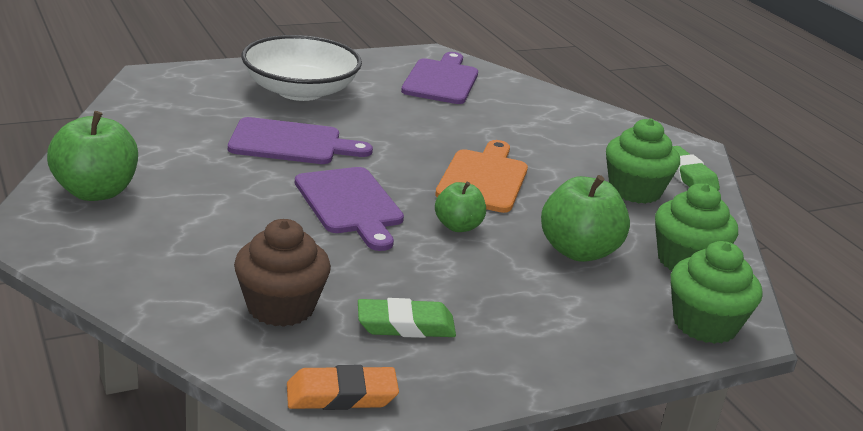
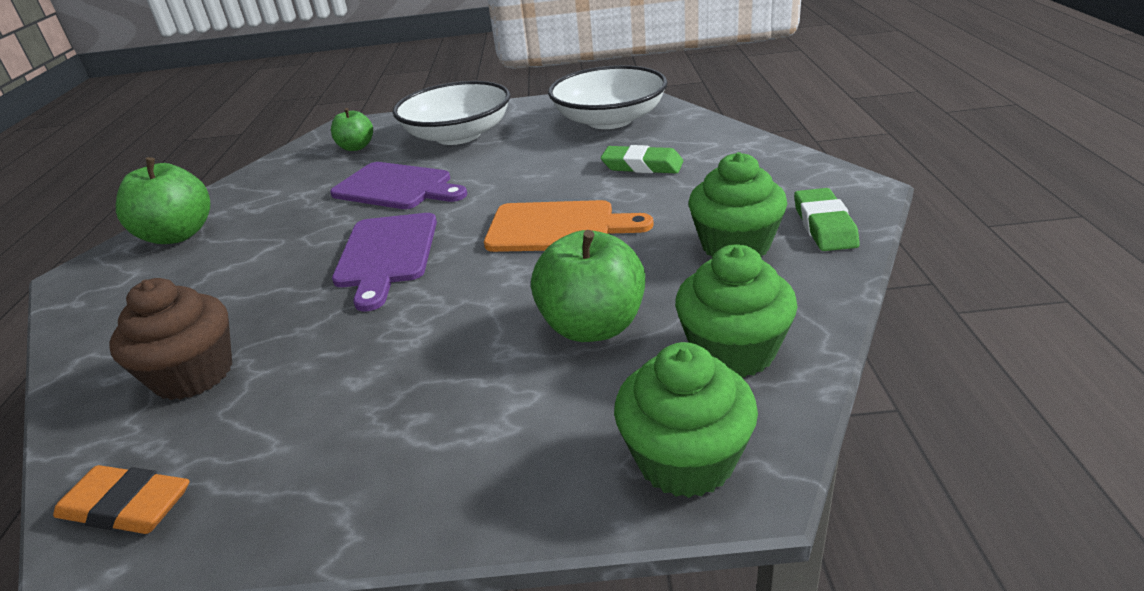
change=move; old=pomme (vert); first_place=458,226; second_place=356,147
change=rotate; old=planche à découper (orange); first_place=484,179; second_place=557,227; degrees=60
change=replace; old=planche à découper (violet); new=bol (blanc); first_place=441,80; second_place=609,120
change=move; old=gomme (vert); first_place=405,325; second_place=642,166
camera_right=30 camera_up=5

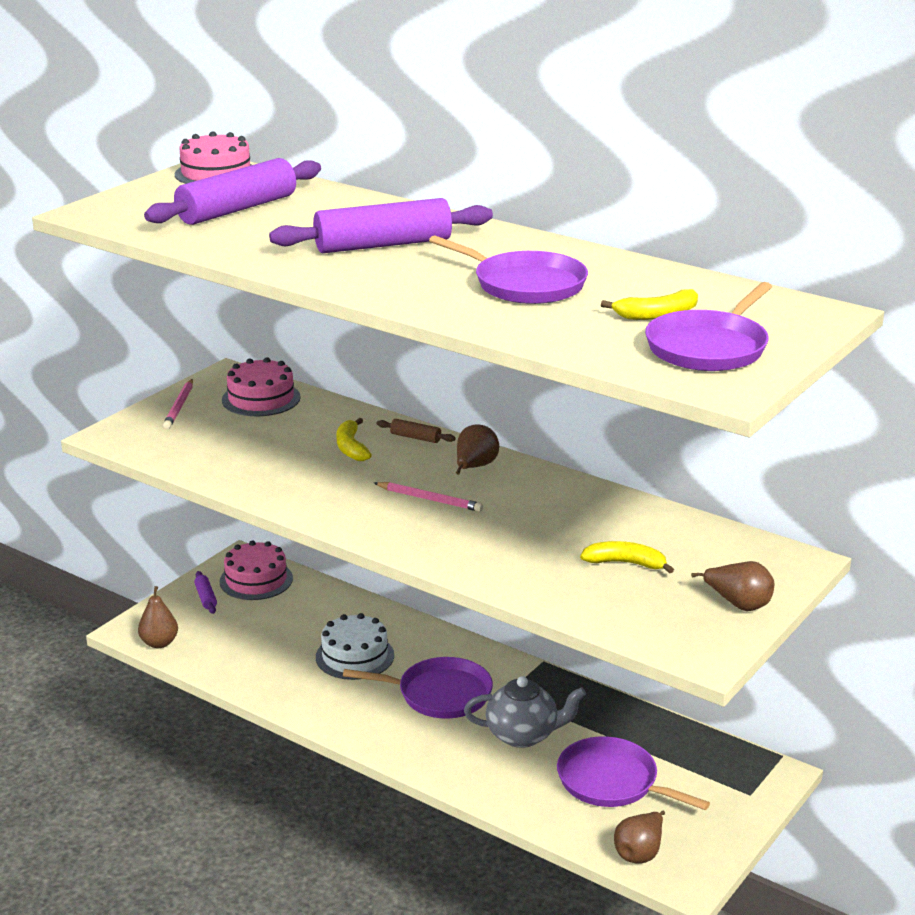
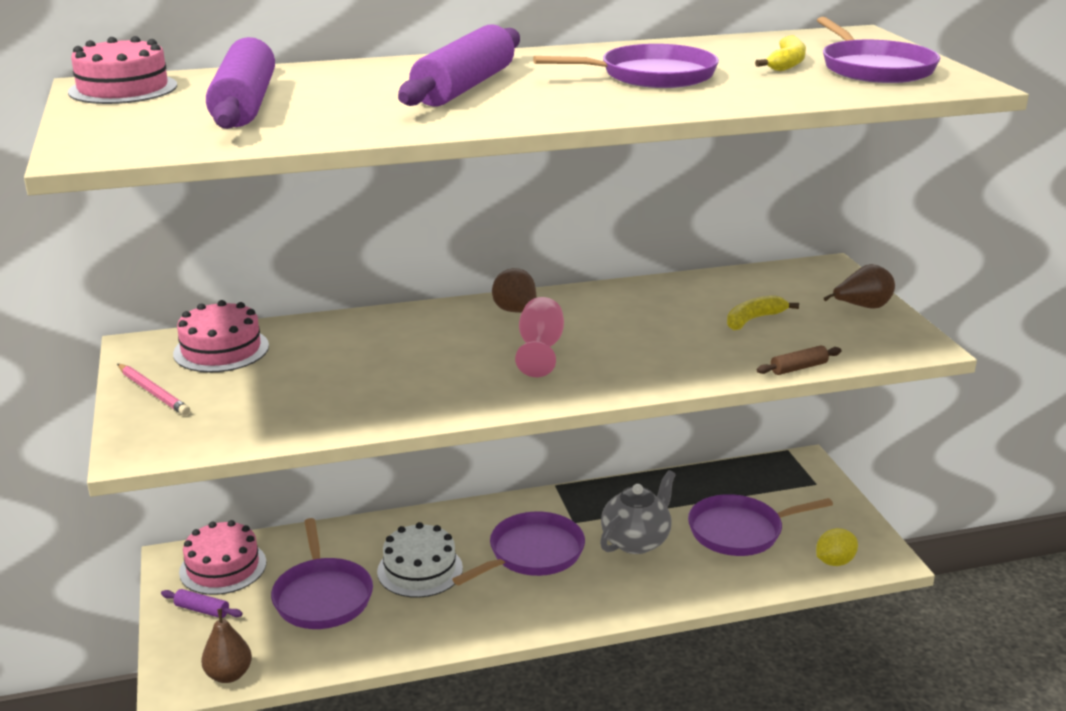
change=insert; new=poêle (violet); second_place=322,596
change=replace; old=crayon (rose); new=verre à pied (rose); first_place=430,499; second_place=540,349
change=move; old=rouleau à pâtisserie (marron); first_place=415,437; second_place=798,368
change=replace; old=poire (marron); new=citron (jaune); first_place=639,853; second_place=834,562
change=delete; old=banane (jaune); first_place=351,448
camera_right=-50 camera_up=0

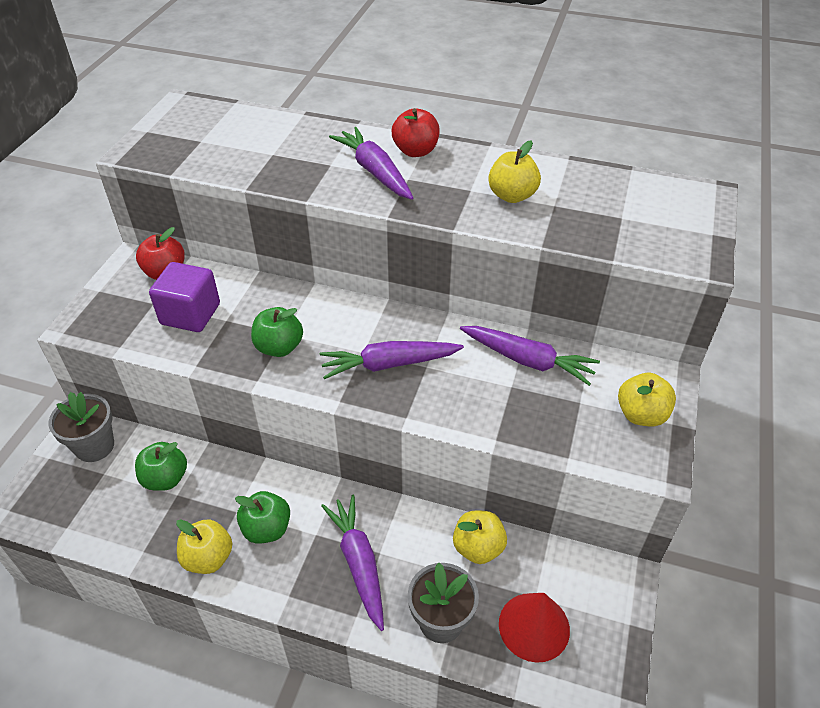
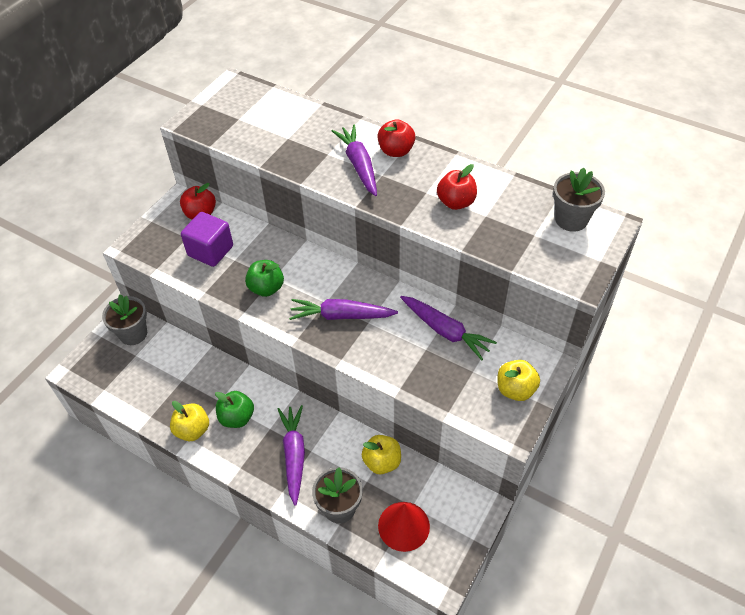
change=recolor; old=pomme (jaune); new=pomme (rouge); first_place=512,196; second_place=456,202
change=insert; new=pot de fleurs (gris); second_place=571,219
change=delete; old=pomme (vert); first_place=165,478
camera_right=15 camera_up=5

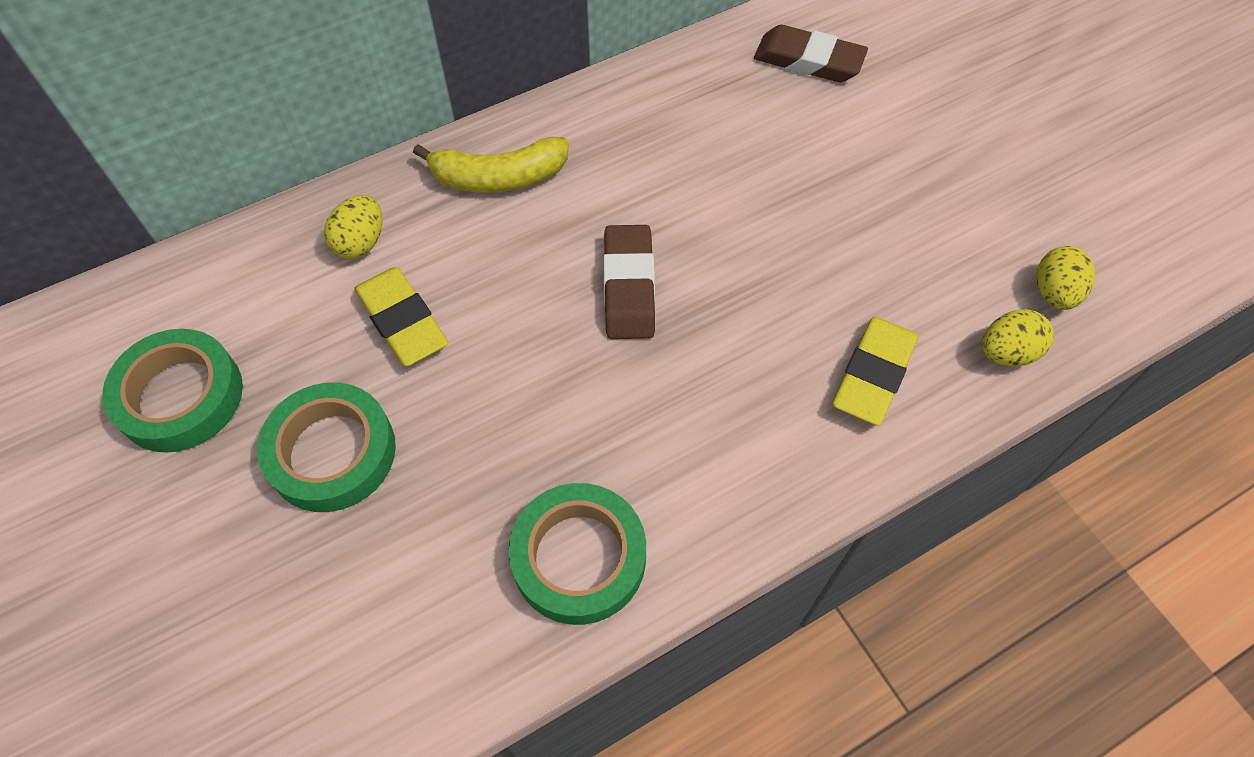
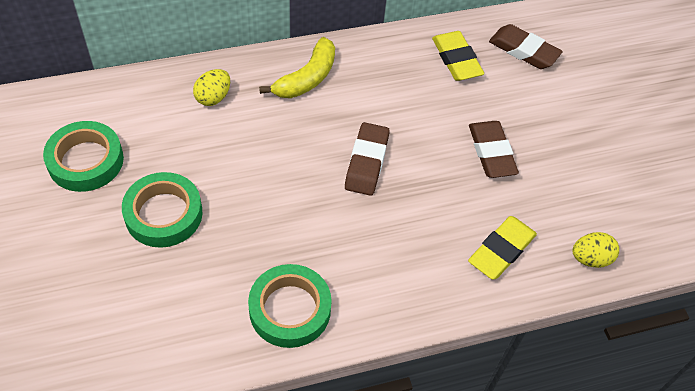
change=rotate; old=banane (jaune); first_place=499,177; second_place=307,78; degrees=-60
change=move; old=gomme (jaune); first_place=402,321; second_place=456,59
change=insert; new=gomme (marron); second_place=491,152
change=delete; old=œuf (jaune); first_place=1054,293
camera_right=10 camera_up=-5

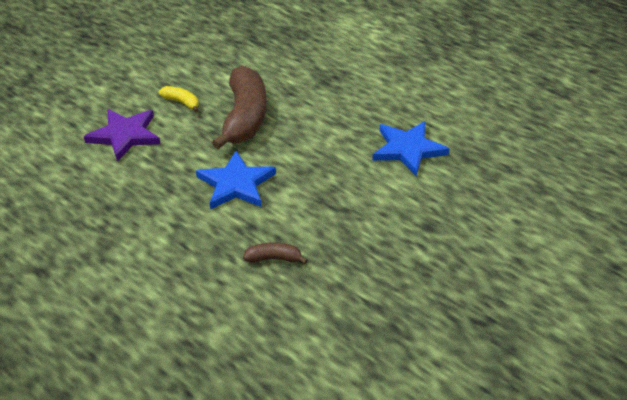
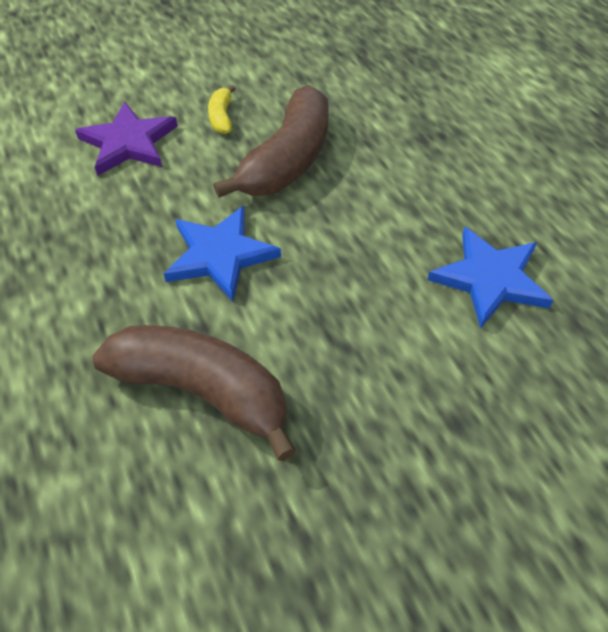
change=resize; old=banane (marron); first_place=274,258; second_place=203,392; factor=2.31
change=rotate; old=banane (jaune); first_place=181,102; second_place=222,117; degrees=-150
camera_right=25 camera_up=10

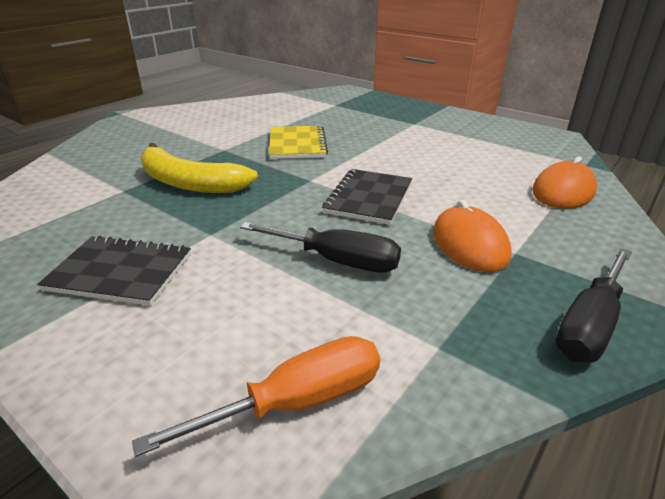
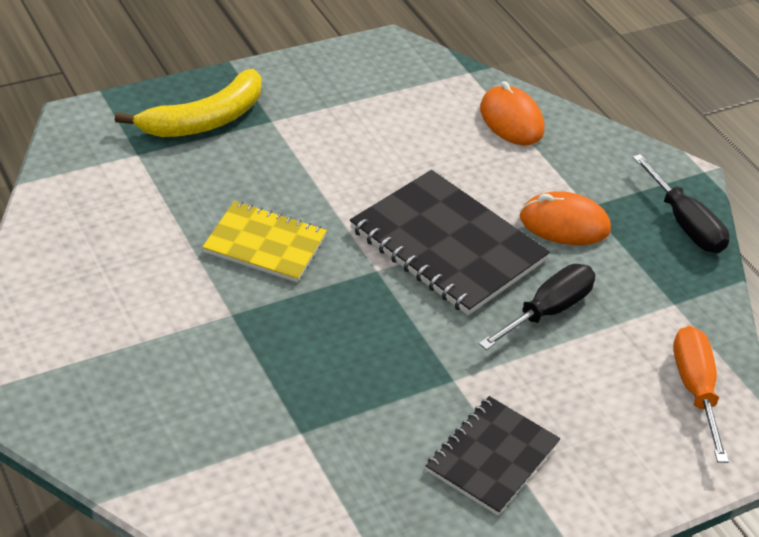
change=move; old=banane (jaune); first_place=189,182; second_place=204,120
change=resize; old=carnet (noir); first_place=369,198; second_place=447,245; factor=1.61
camera_right=-70 camera_up=10

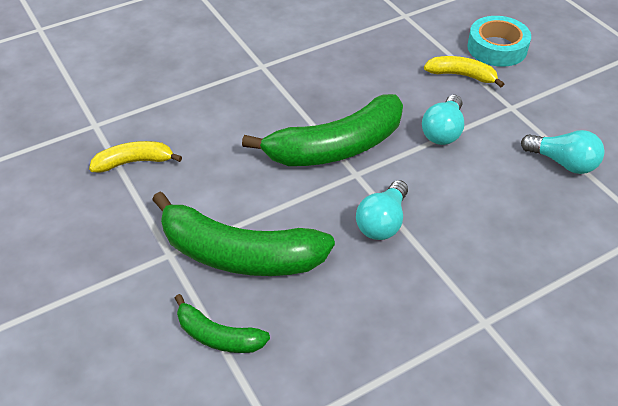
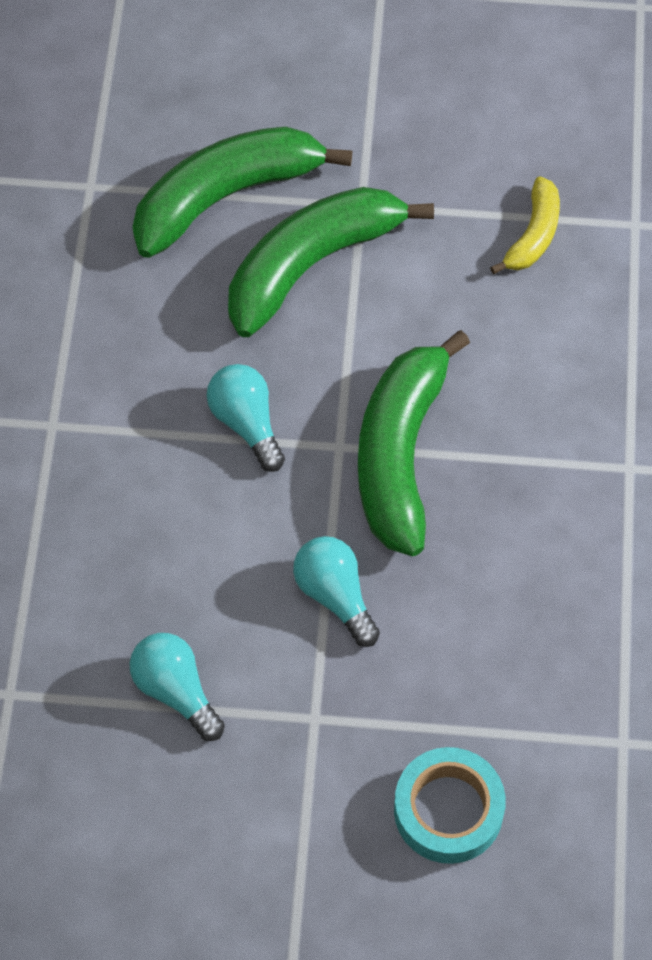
change=rotate; old=ampoule (turquoise); first_place=563,163; second_place=176,691; degrees=75
change=resize; old=banane (vert); first_place=218,336; second_place=226,196; factor=1.94
change=delete; old=banane (jaune); first_place=461,75
camera_right=125 camera_up=15

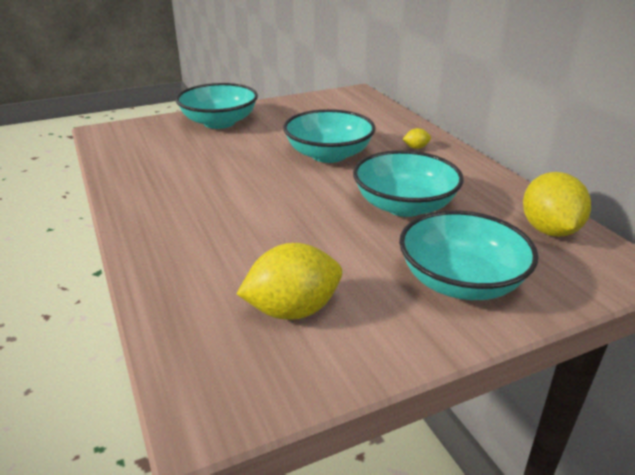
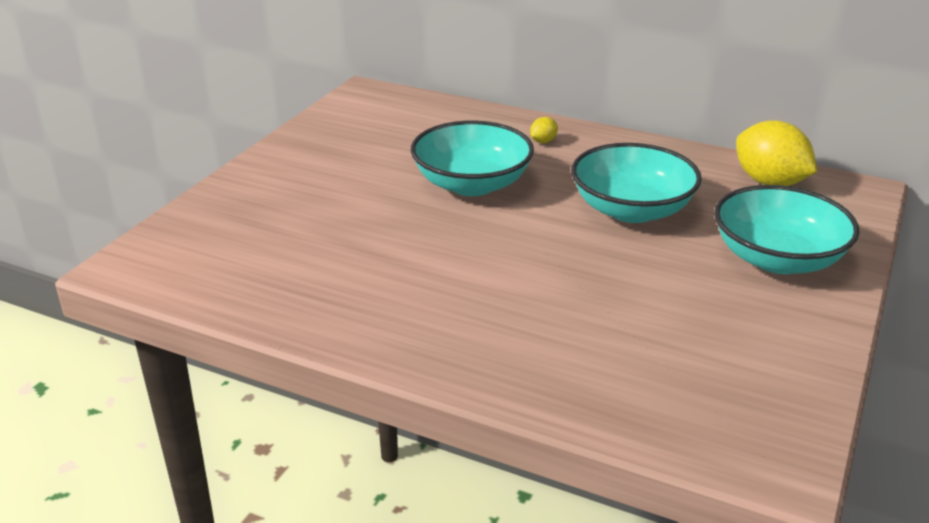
change=delete; old=bol (turquoise); first_place=219,122
change=delete; old=citron (jaune); first_place=292,310
camera_right=-40 camera_up=0

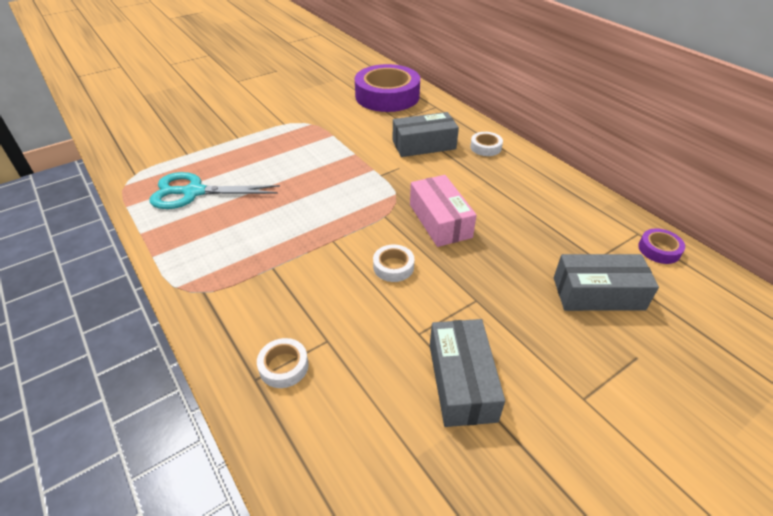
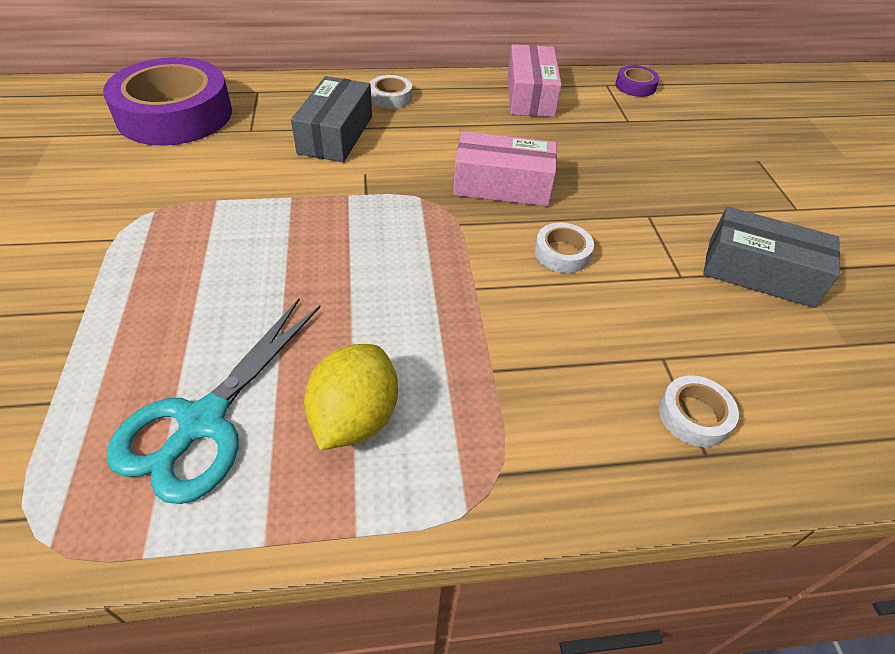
change=insert; new=citron (jaune); second_place=355,418
change=insert; new=boîte (rose); second_place=530,96
change=delete; old=boîte (gris); first_place=598,293
camera_right=-65 camera_up=5

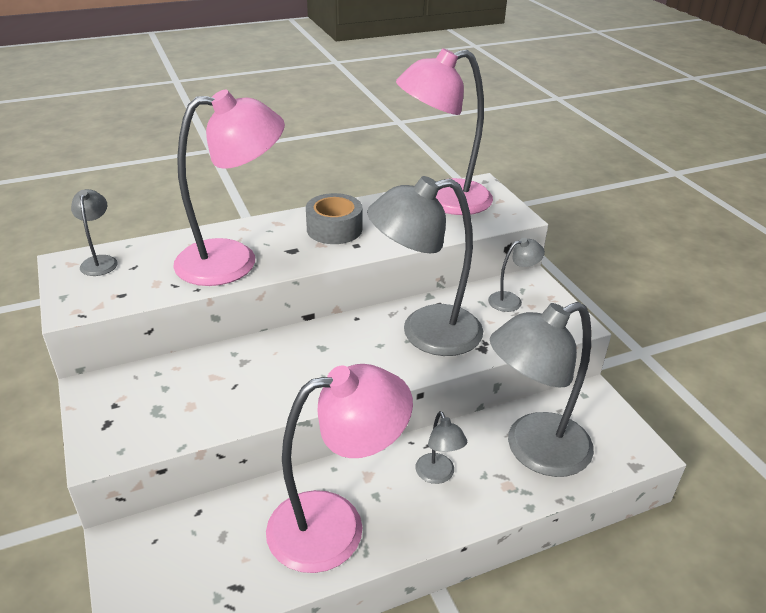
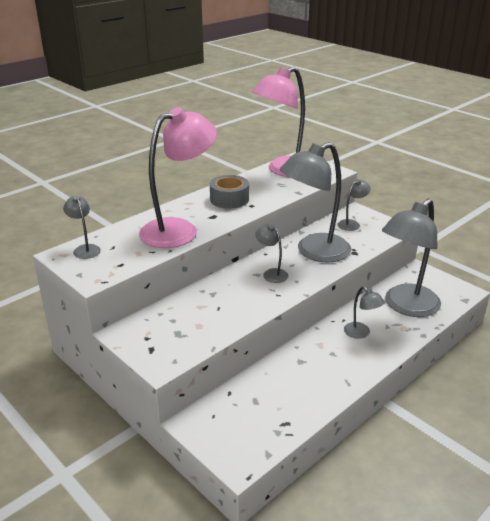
change=insert; new=lampe (gris); second_place=271,273
change=delete; old=lampe (rose); first_place=336,525
camera_right=-20 camera_up=-5

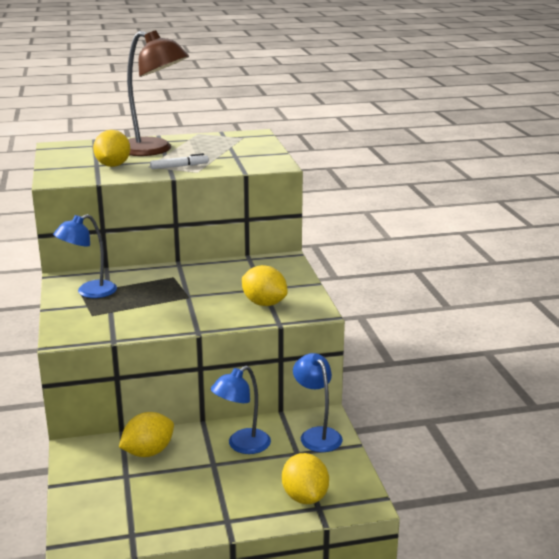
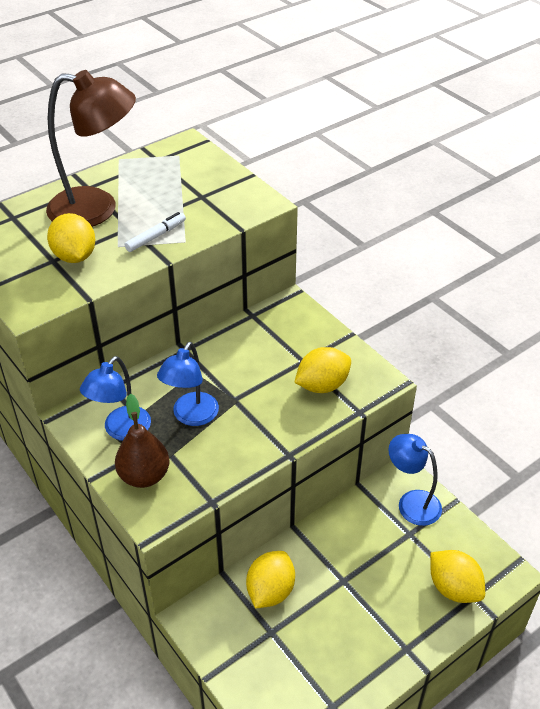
change=insert; new=poire (marron); second_place=144,476
change=move; old=lampe (bleu); first_place=242,445; second_place=191,416
change=rotate; old=citron (jaune); first_place=264,303; second_place=322,385; degrees=-45
camera_right=-25 camera_up=20

